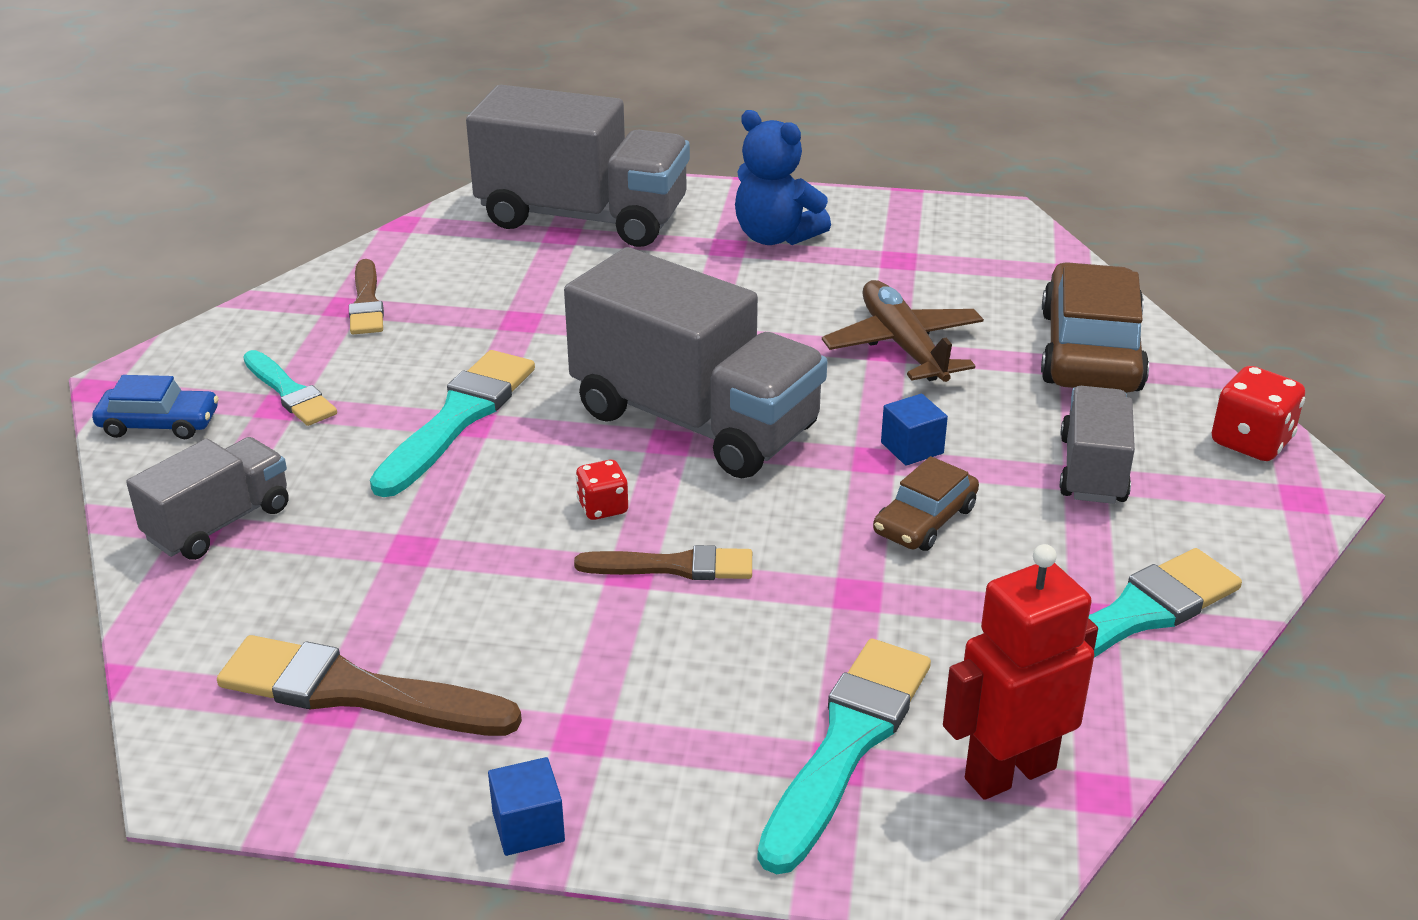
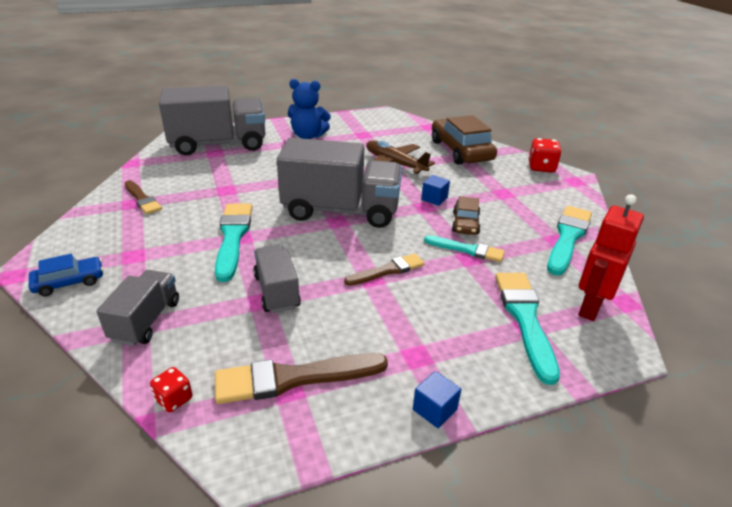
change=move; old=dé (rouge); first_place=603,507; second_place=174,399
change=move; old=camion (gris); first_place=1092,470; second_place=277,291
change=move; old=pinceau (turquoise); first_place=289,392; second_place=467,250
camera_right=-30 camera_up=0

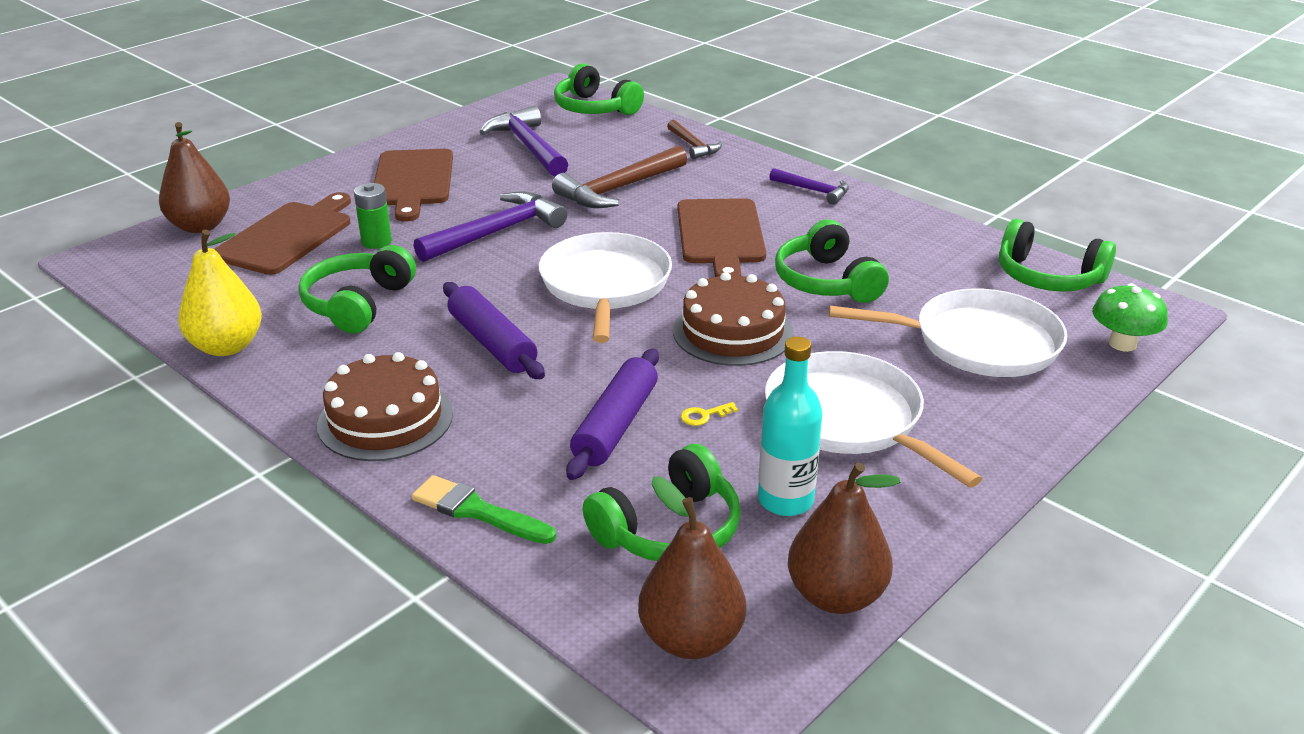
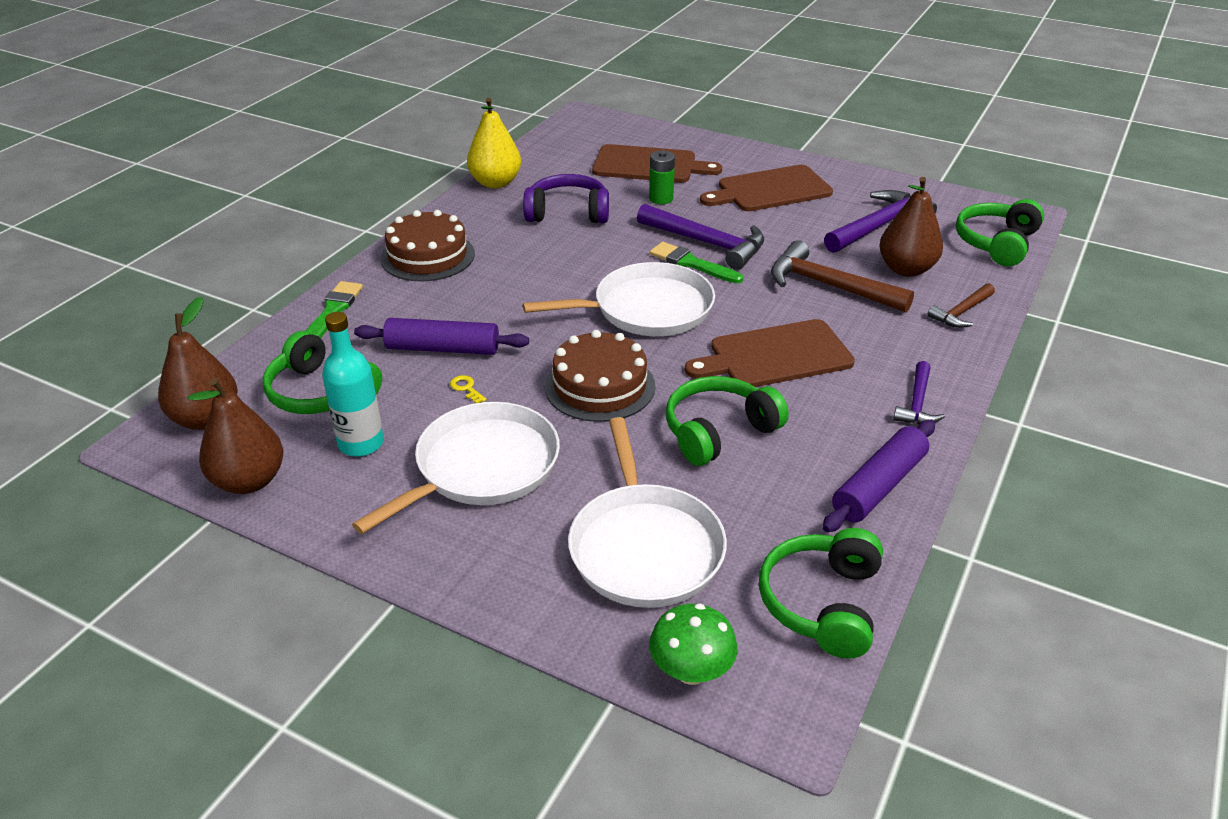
change=recolor; old=casque audio (vert); new=casque audio (violet); first_place=357,304; second_place=568,213
change=insert; new=pinceau (vert); second_place=691,263
change=move; old=rouleau à pâtisserie (violet); first_place=492,343; second_place=879,486
change=move; old=poire (marron); first_place=200,226; second_place=906,269
camera_right=75 camera_up=5

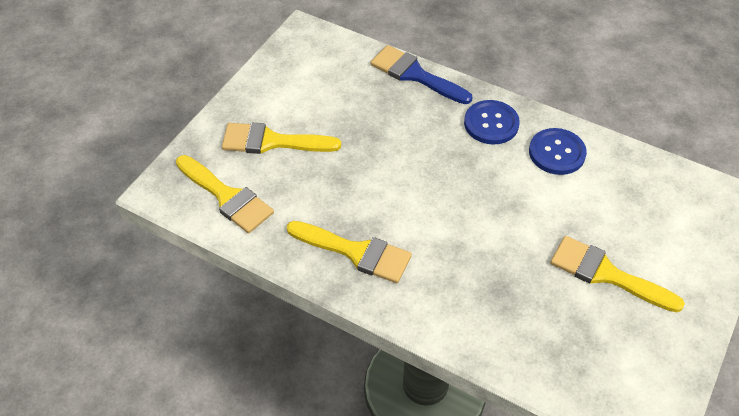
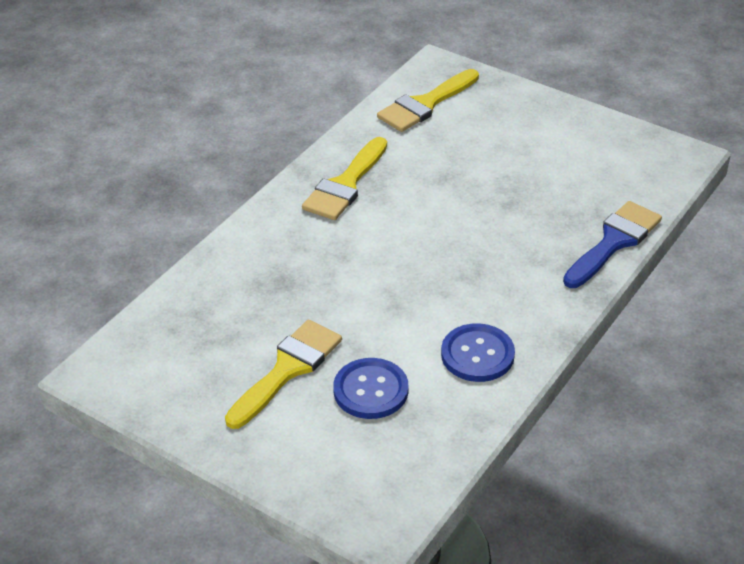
change=move; old=bouton (bleu); first_place=491,123; second_place=371,390
change=delete; old=pinceau (jaune); first_place=272,141
camera_right=95 camera_up=-10

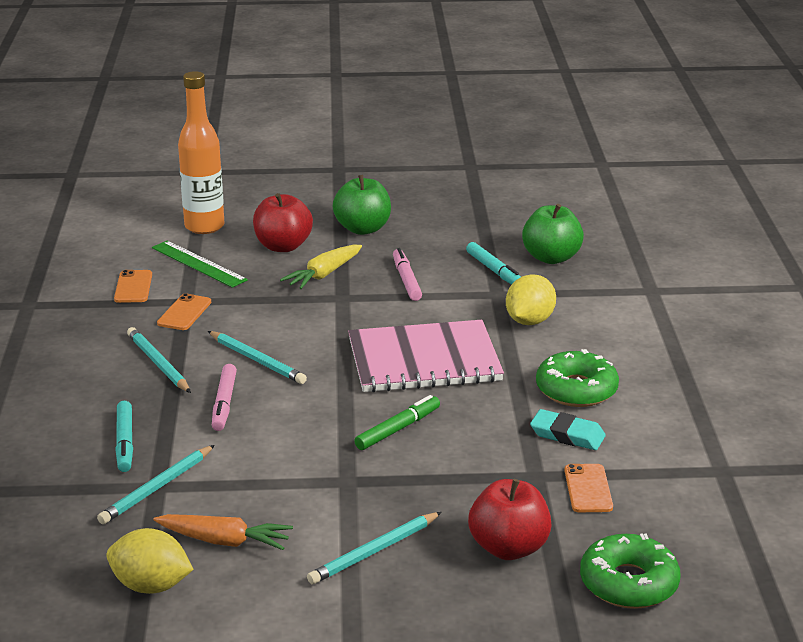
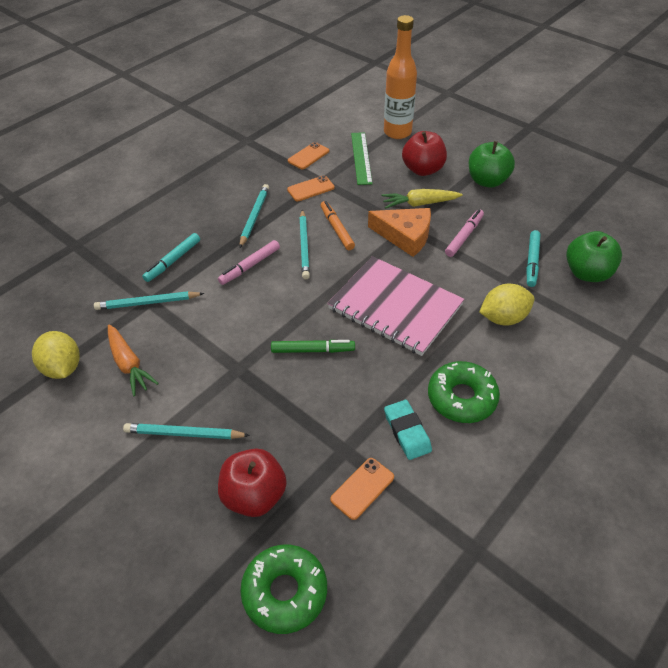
change=insert; new=feutre (orange); second_place=337,229
change=insert; new=fromage (orange); second_place=405,236
camera_right=45 camera_up=20

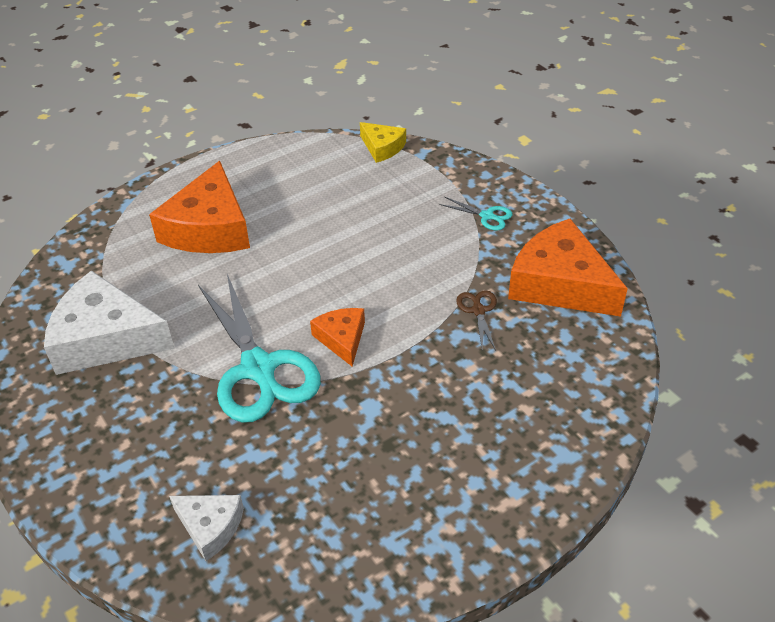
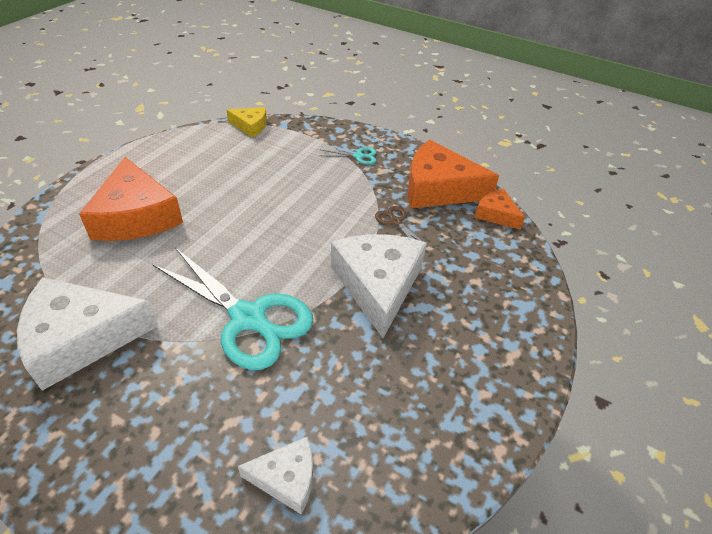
change=insert; new=fromage (blanc); second_place=378,285
change=move; old=fromage (orange); first_place=342,339; second_place=496,214
camera_right=-30 camera_up=0

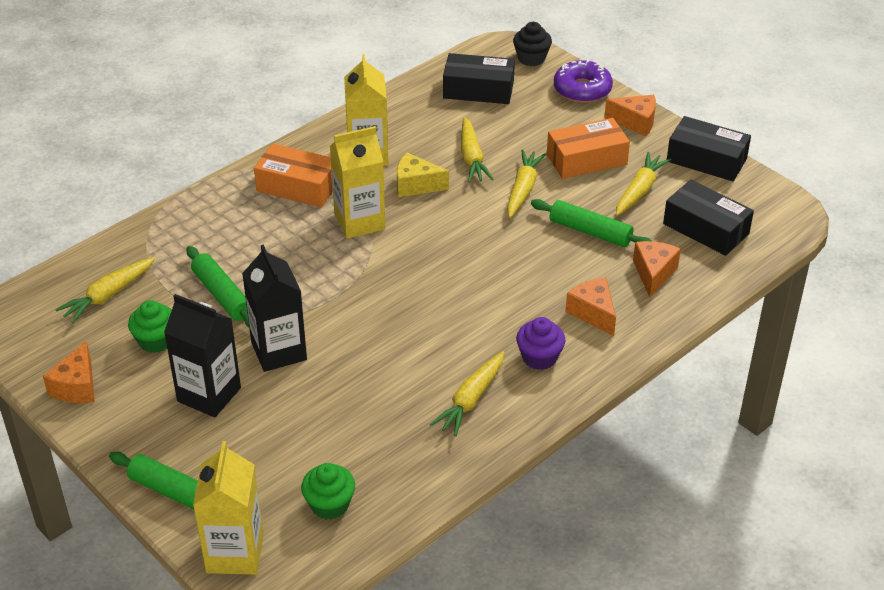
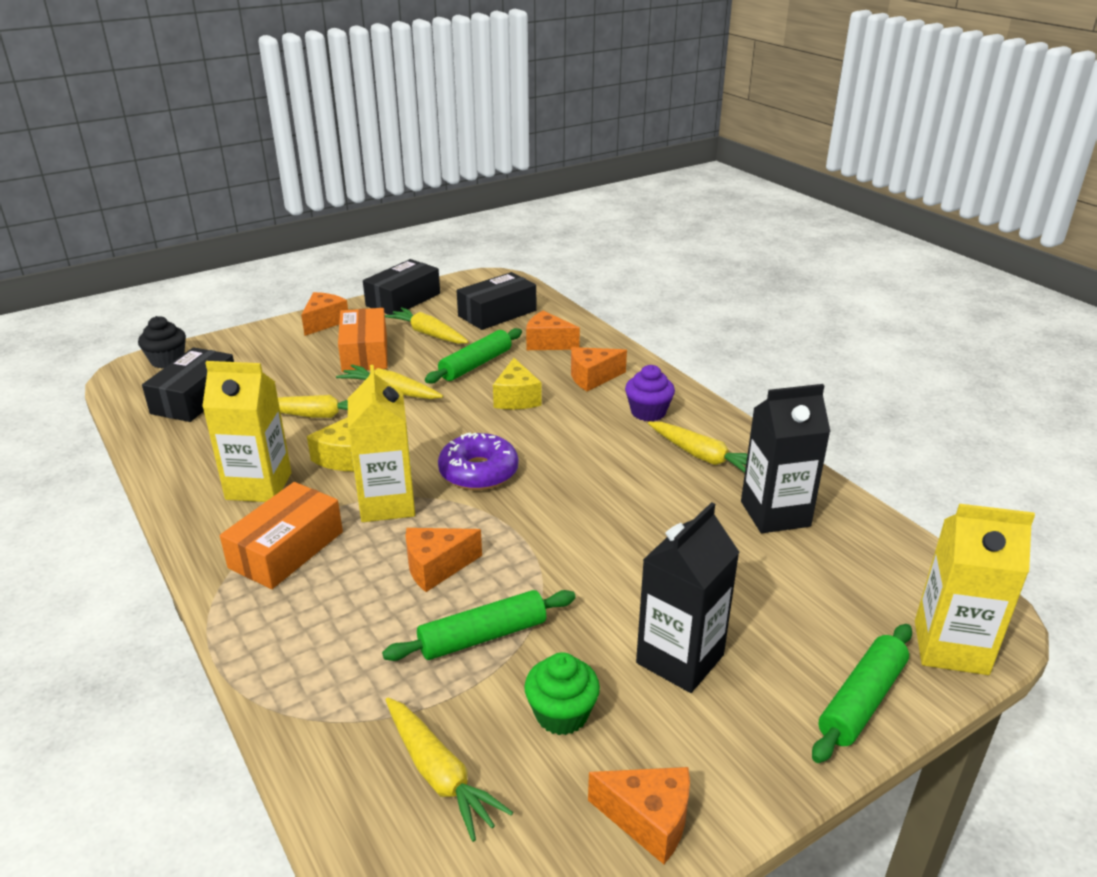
change=insert; new=fromage (orange); second_place=436,567
change=move; old=beignet (violet); first_place=582,89; second_place=478,472
change=insert; new=fromage (jaune); second_place=516,398
change=move; old=brique de lait (noir); first_place=279,351; second_place=775,514
change=delete; old=muffin (vert); first_place=329,505
camera_right=-80 camera_up=-10

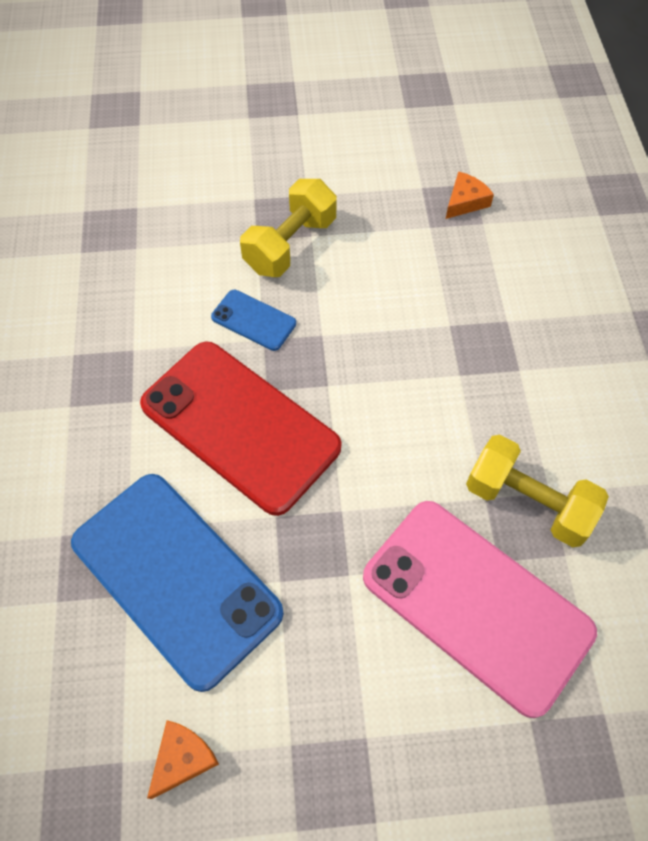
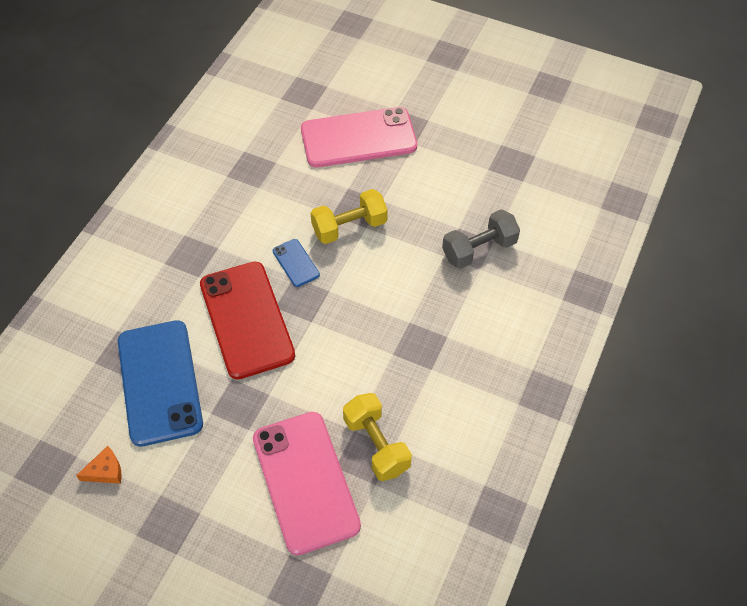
change=insert; new=téléphone (rose); second_place=358,138
change=replace; old=fromage (orange); new=haltère (gris); first_place=465,201; second_place=479,250
camera_right=30 camera_up=-5

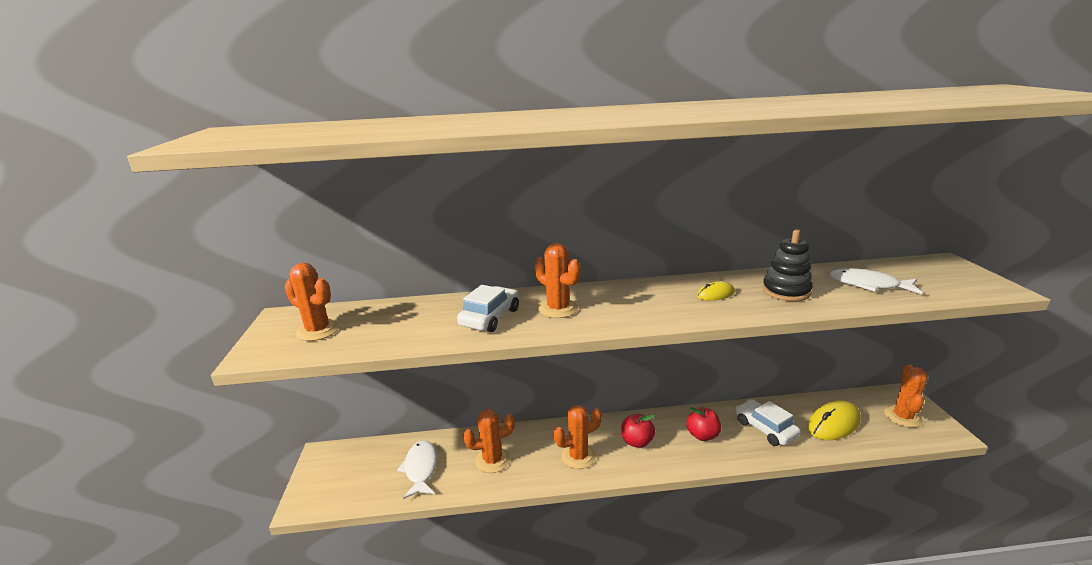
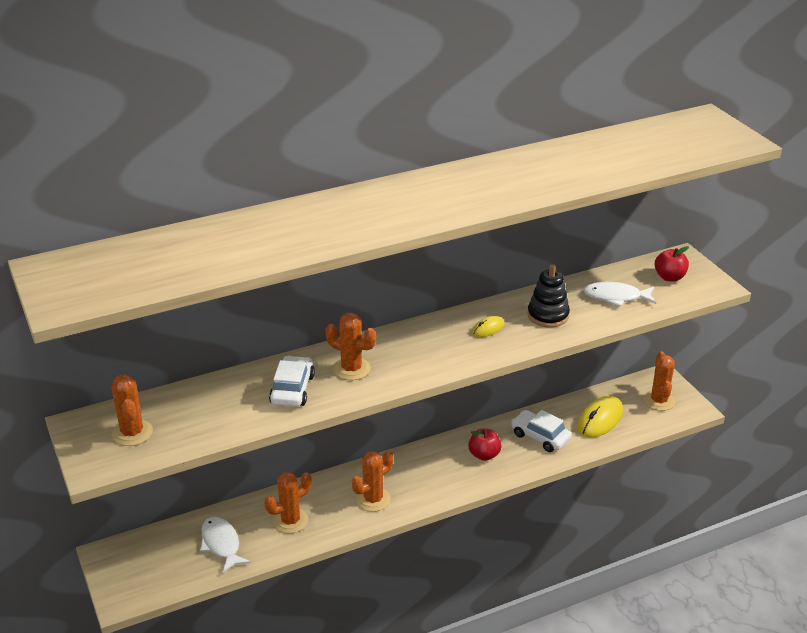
change=rotate; old=cactus (orange); first_place=318,330; second_place=132,433; degrees=60
change=move; old=pomme (rouge); first_place=637,442; second_place=669,277
camera_right=-20 camera_up=10

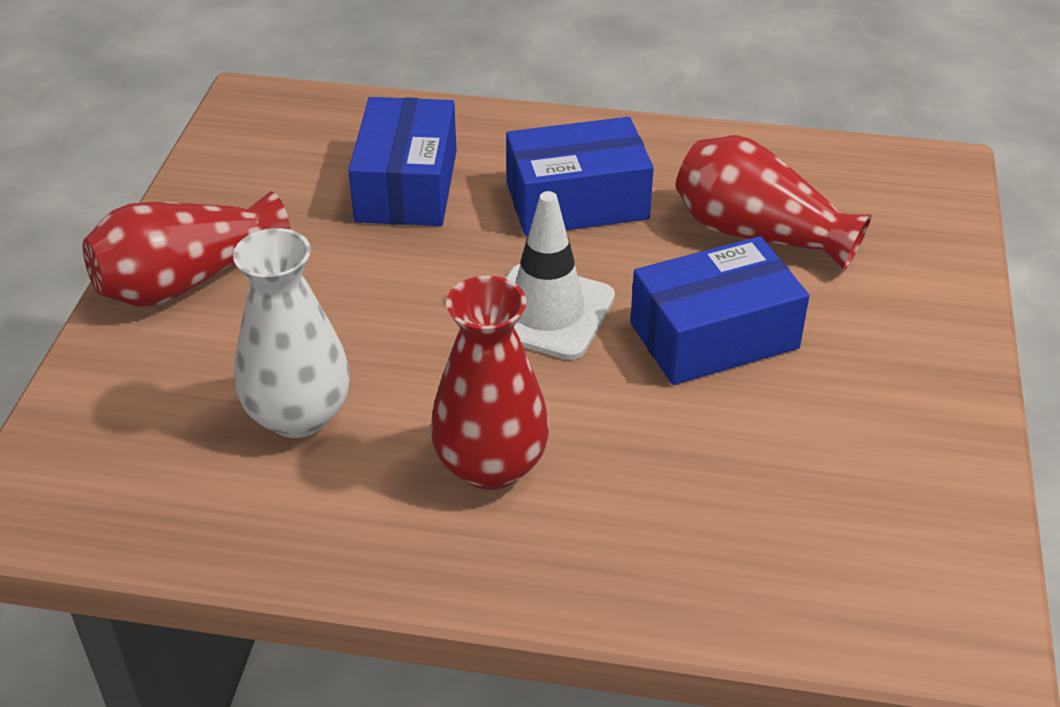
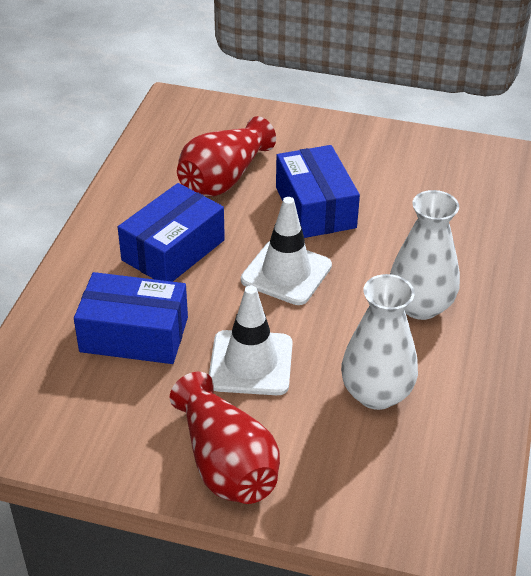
change=rotate; old=boîte (bleu); first_place=577,201; second_place=173,250; degrees=45
change=insert; new=cône de chantier (blanc); second_place=251,363
change=recolor; old=vase (rouge); new=vase (blanc); first_place=491,465; second_place=420,306
camera_right=-85 camera_up=0

